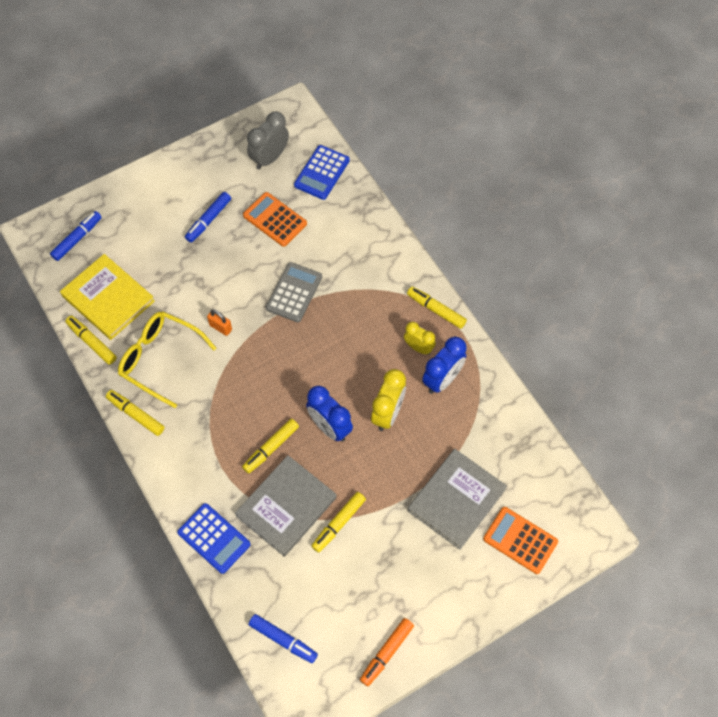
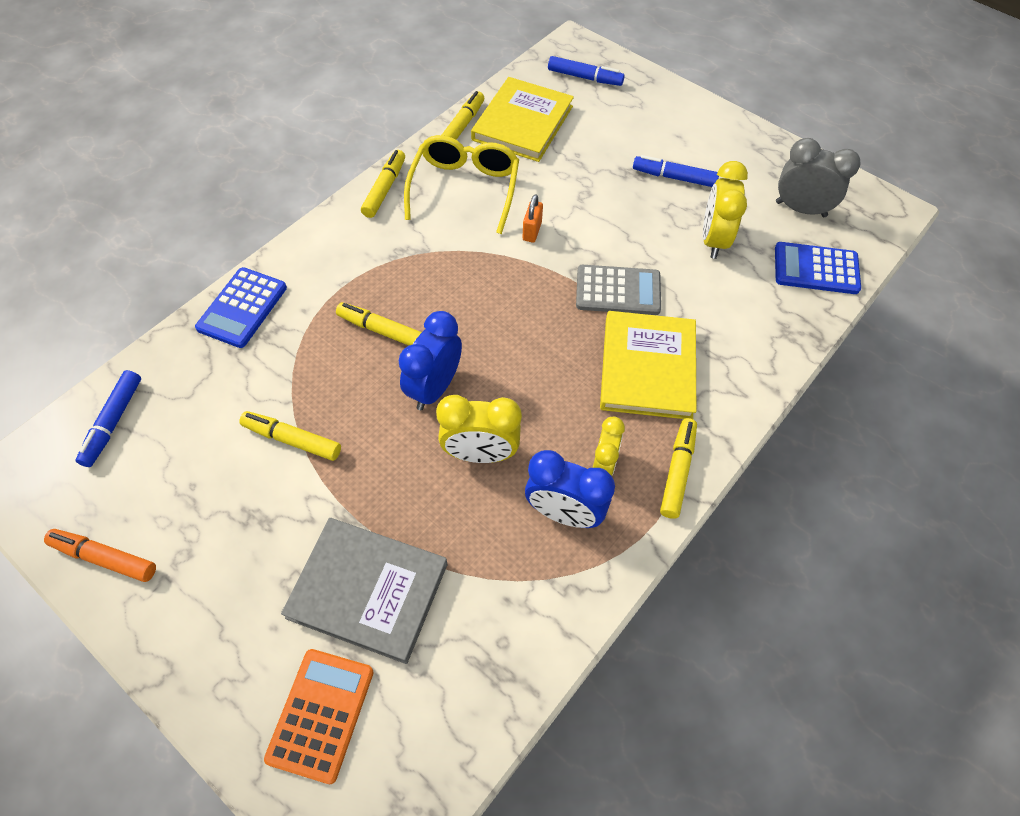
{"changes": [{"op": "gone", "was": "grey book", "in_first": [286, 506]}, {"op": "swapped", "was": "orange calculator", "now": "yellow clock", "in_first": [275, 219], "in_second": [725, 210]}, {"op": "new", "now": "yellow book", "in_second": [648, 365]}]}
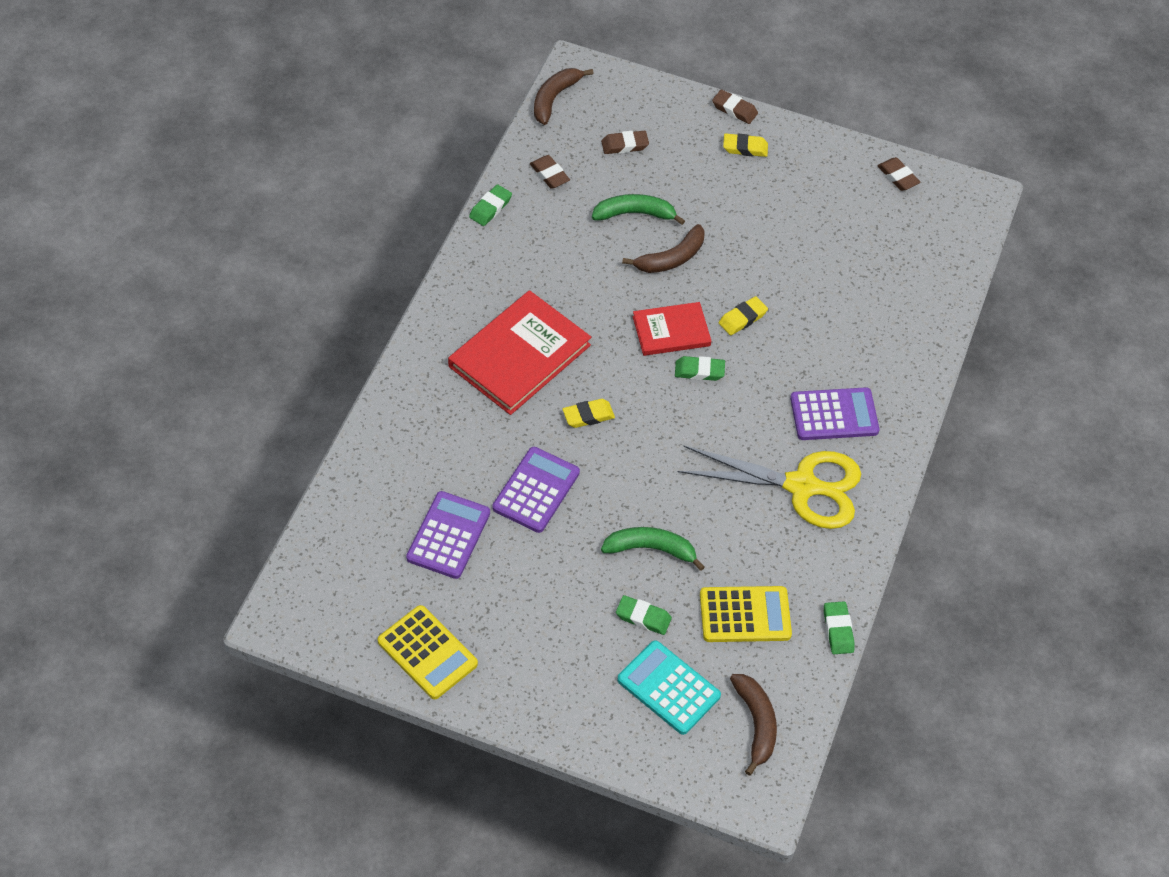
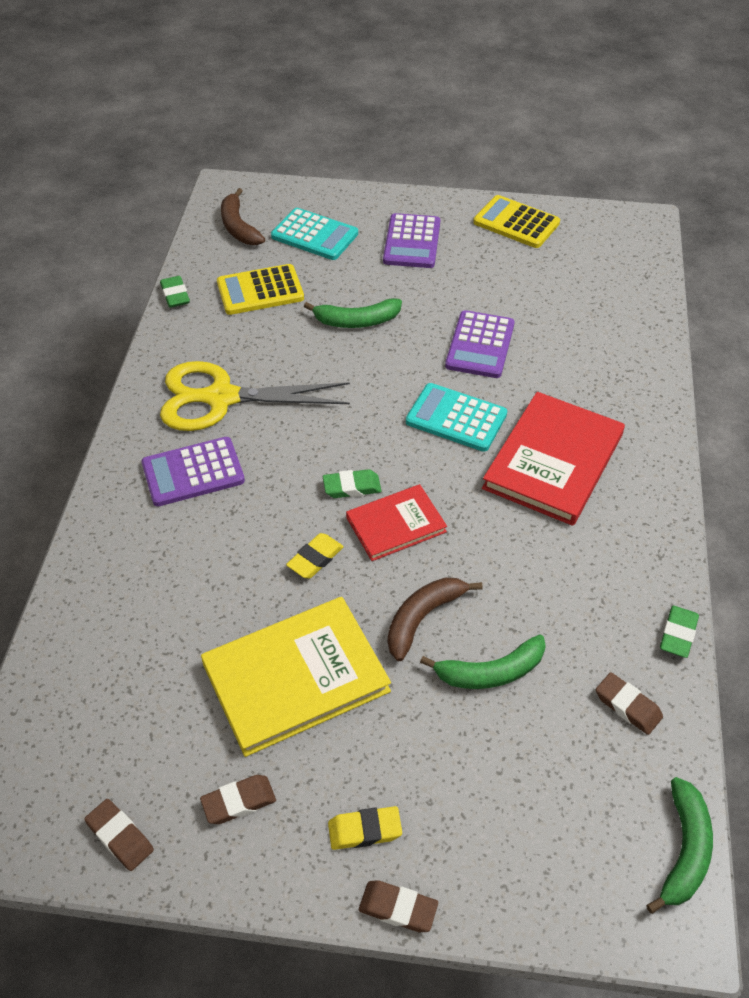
{"changes": [{"op": "shifted", "was": "purple calculator", "in_first": [448, 535], "in_second": [411, 240]}, {"op": "repainted", "was": "brown banana", "now": "green banana", "in_first": [564, 96], "in_second": [679, 845]}, {"op": "swapped", "was": "yellow eraser", "now": "turquoise calculator", "in_first": [588, 413], "in_second": [456, 417]}, {"op": "shifted", "was": "brown eraser", "in_first": [625, 142], "in_second": [238, 799]}, {"op": "gone", "was": "green eraser", "in_first": [644, 615]}, {"op": "new", "now": "yellow book", "in_second": [296, 677]}]}
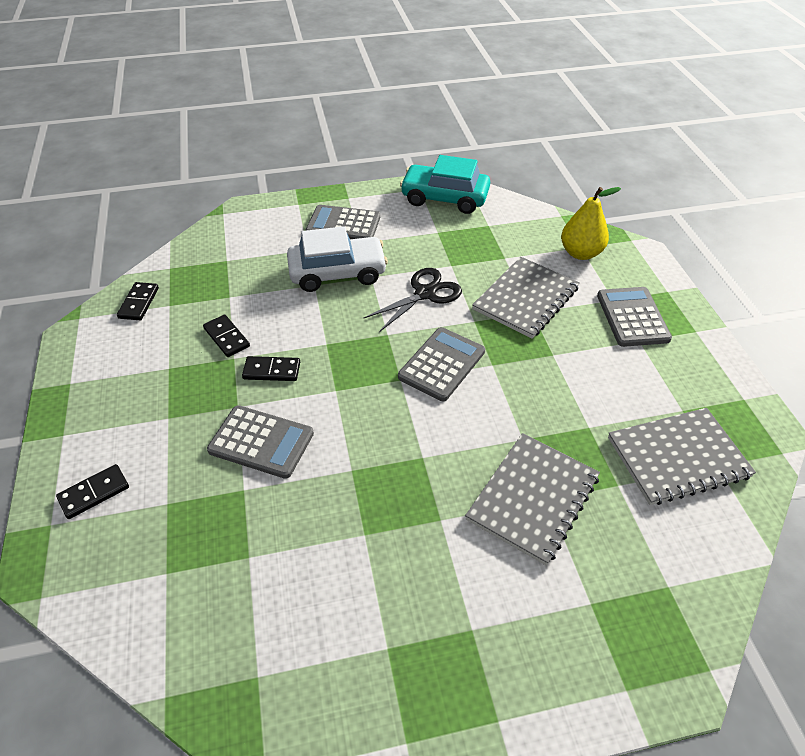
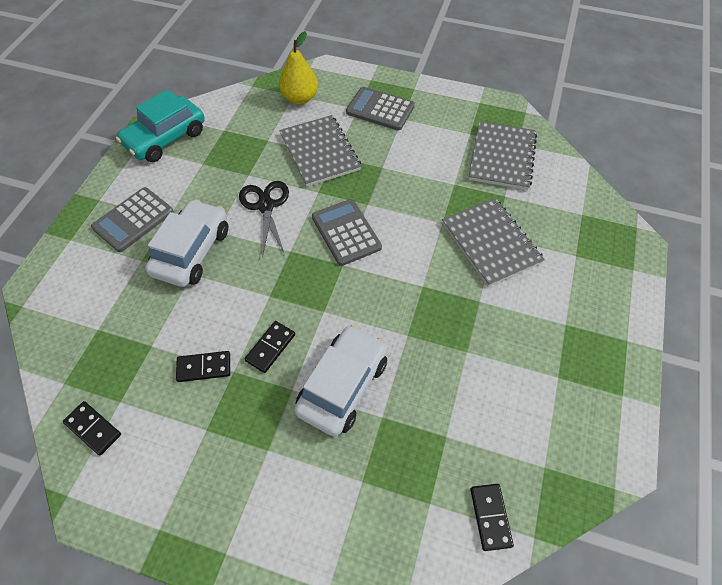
{"changes": [{"op": "shifted", "was": "black domino", "in_first": [92, 491], "in_second": [492, 517]}, {"op": "swapped", "was": "grey calculator", "now": "white car", "in_first": [260, 442], "in_second": [340, 380]}]}
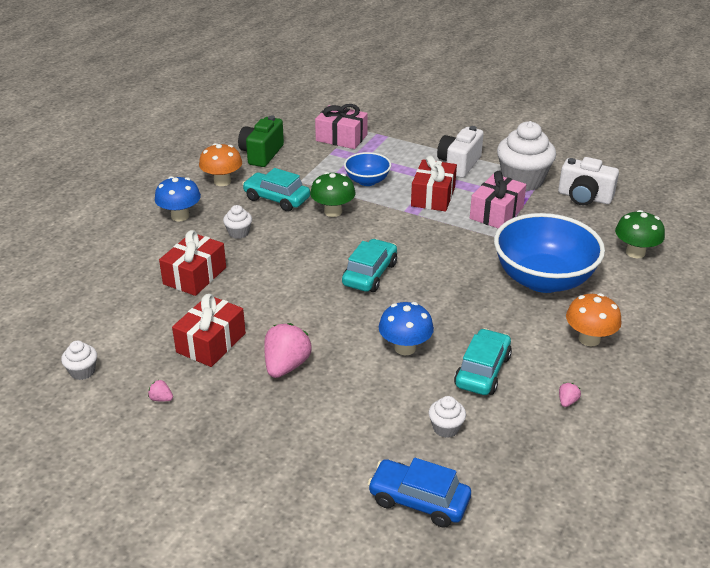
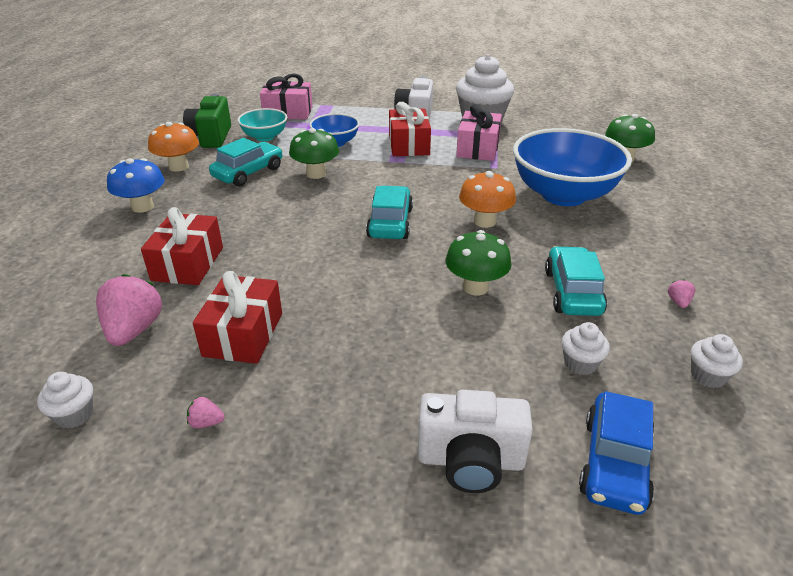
{"changes": [{"op": "shifted", "was": "white cupcake", "in_first": [237, 222], "in_second": [717, 361]}, {"op": "rotated", "was": "turquoise car", "in_first": [276, 190], "in_second": [246, 162], "clockwise": 120}, {"op": "shifted", "was": "pink strawberry", "in_first": [288, 350], "in_second": [129, 310]}, {"op": "rotated", "was": "blue car", "in_first": [419, 493], "in_second": [616, 453], "clockwise": -75}, {"op": "repainted", "was": "blue mushroom", "now": "green mushroom", "in_first": [406, 328], "in_second": [478, 263]}, {"op": "shifted", "was": "white camera", "in_first": [588, 181], "in_second": [475, 441]}, {"op": "shifted", "was": "orange mushroom", "in_first": [594, 319], "in_second": [487, 199]}, {"op": "new", "now": "turquoise bowl", "in_second": [262, 124]}]}
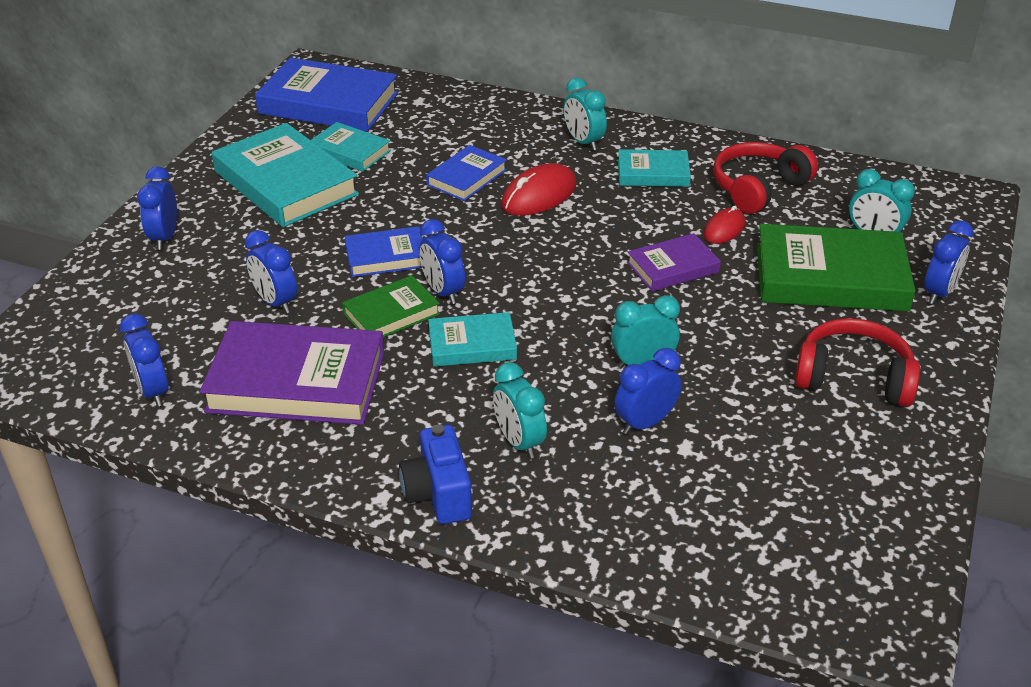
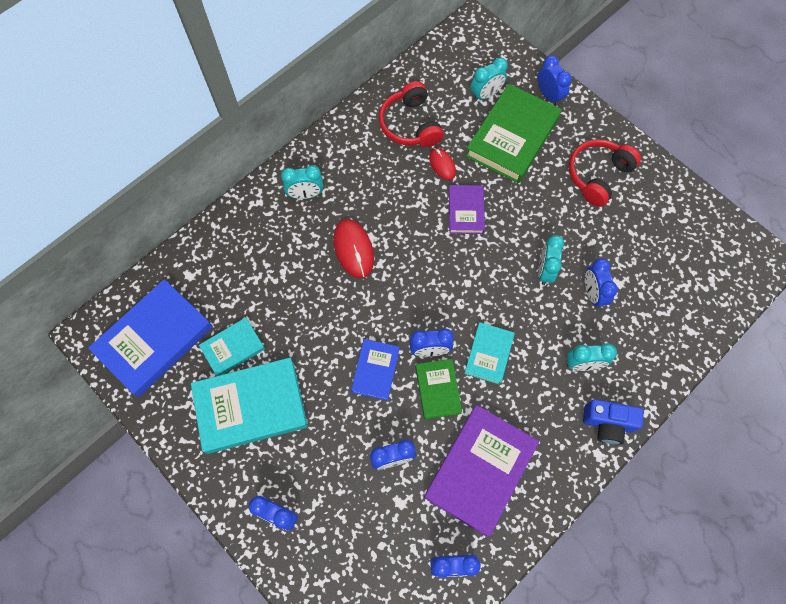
{"changes": [{"op": "gone", "was": "blue book", "in_first": [466, 173]}, {"op": "gone", "was": "turquoise book", "in_first": [654, 168]}]}
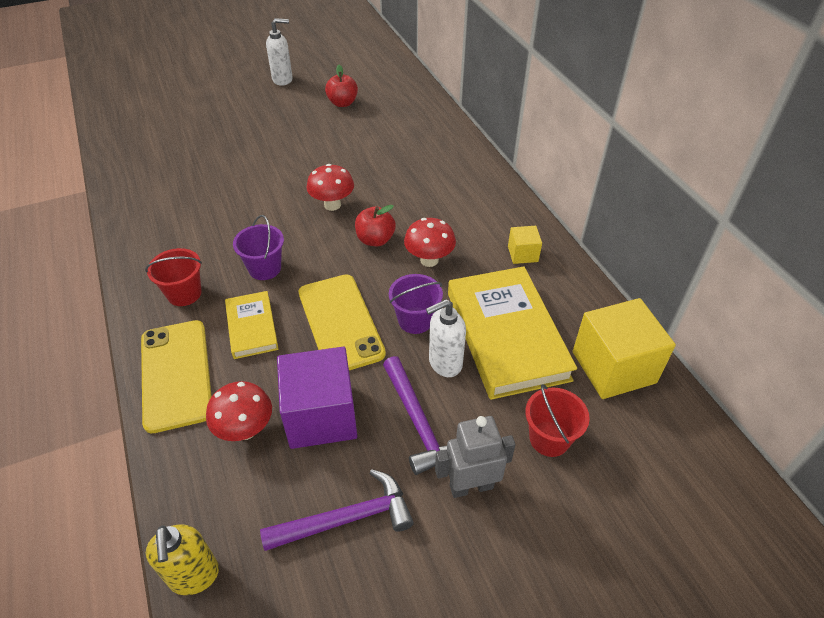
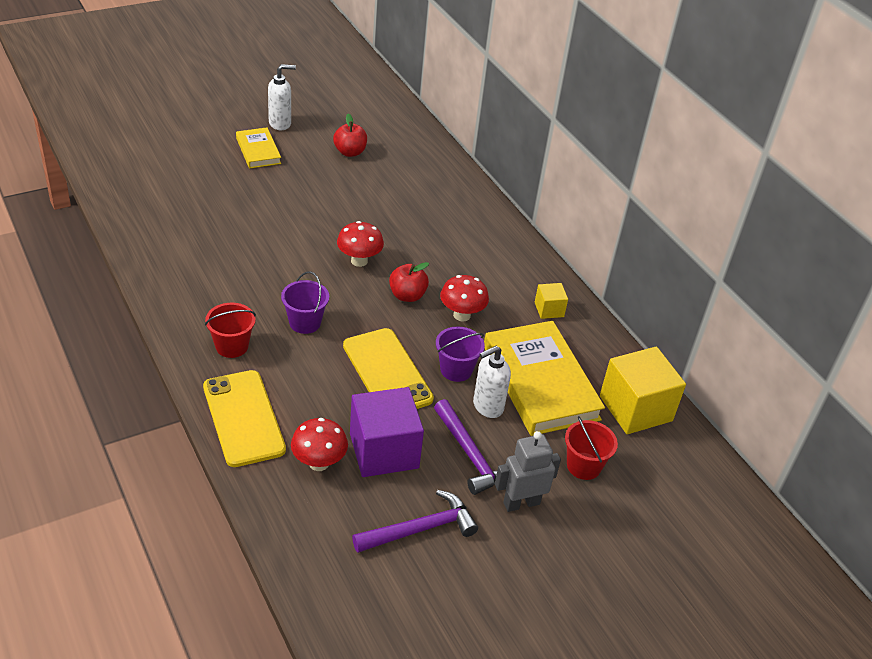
{"changes": [{"op": "gone", "was": "yellow soap dispenser", "in_first": [182, 559]}, {"op": "shifted", "was": "yellow book", "in_first": [252, 325], "in_second": [258, 148]}]}
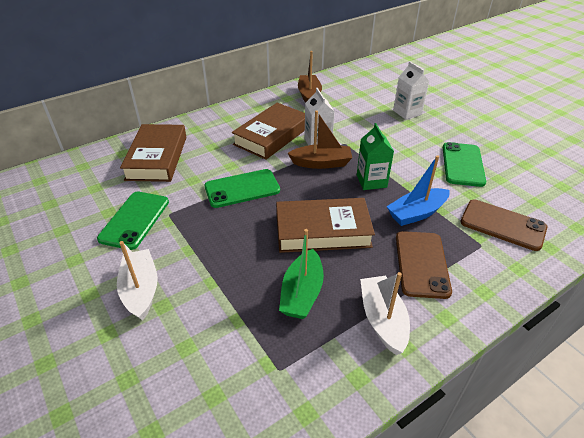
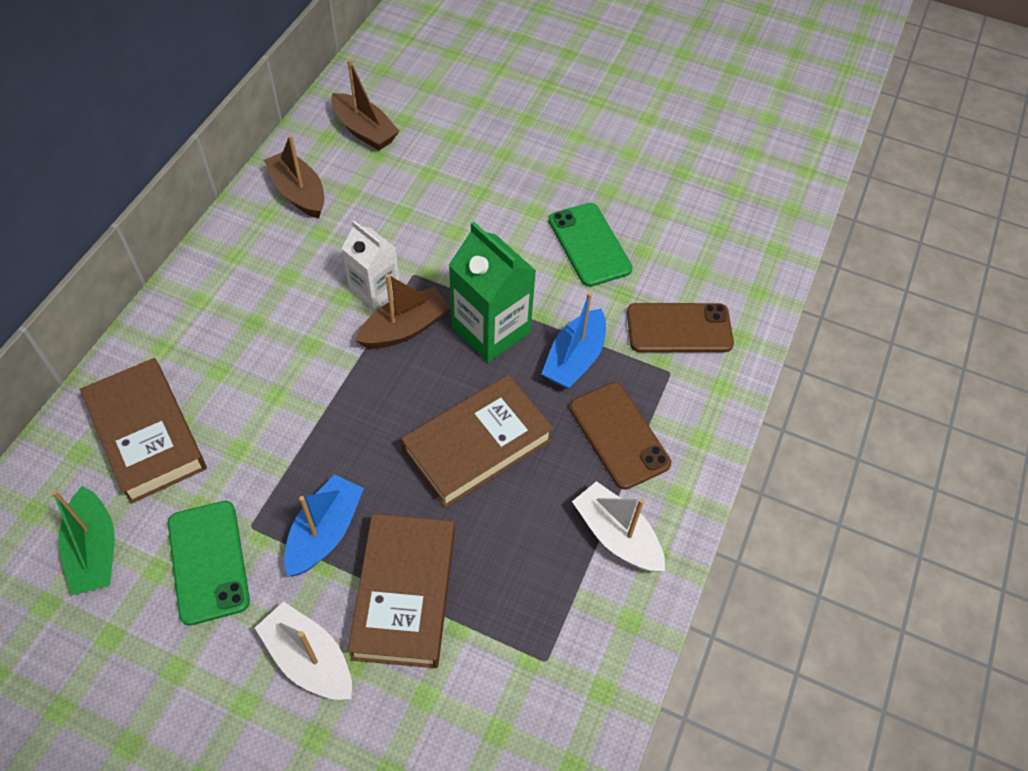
{"changes": [{"op": "gone", "was": "green phone", "in_first": [242, 188]}, {"op": "shifted", "was": "brown book", "in_first": [268, 131], "in_second": [401, 591]}, {"op": "shifted", "was": "green boat", "in_first": [301, 274], "in_second": [83, 540]}, {"op": "scaled", "was": "green carton", "in_first": [375, 156], "in_second": [492, 292], "ratio": 1.53}, {"op": "gone", "was": "white carton", "in_first": [411, 91]}, {"op": "new", "now": "blue boat", "in_second": [324, 525]}, {"op": "new", "now": "brown boat", "in_second": [365, 105]}]}
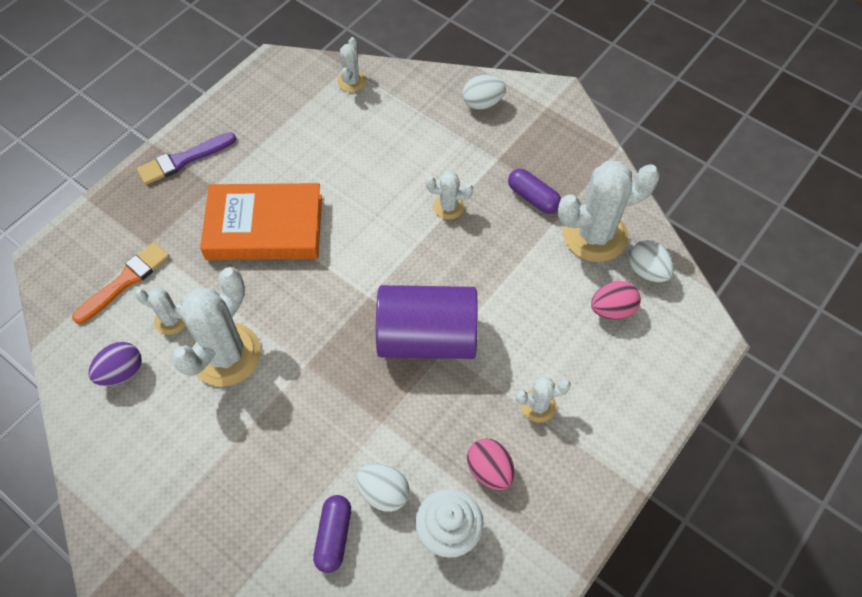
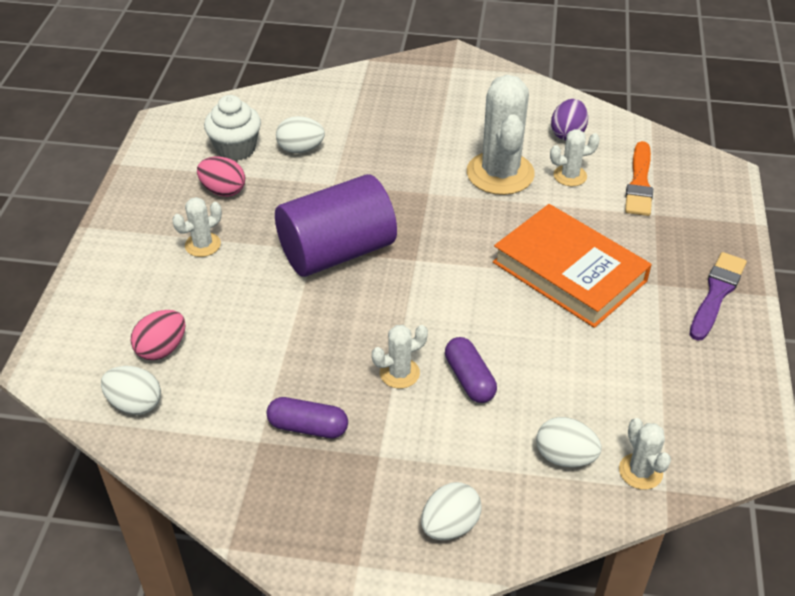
{"changes": [{"op": "rotated", "was": "orange book", "in_first": [261, 221], "in_second": [572, 266], "clockwise": 75}, {"op": "shifted", "was": "purple capsule", "in_first": [332, 534], "in_second": [471, 370]}, {"op": "gone", "was": "white cactus", "in_first": [609, 211]}, {"op": "new", "now": "white egg", "in_second": [569, 442]}]}
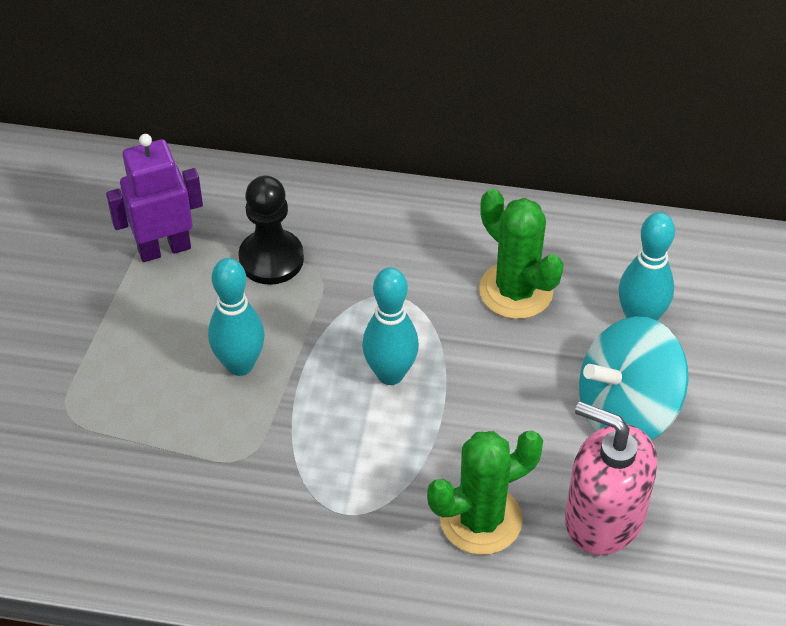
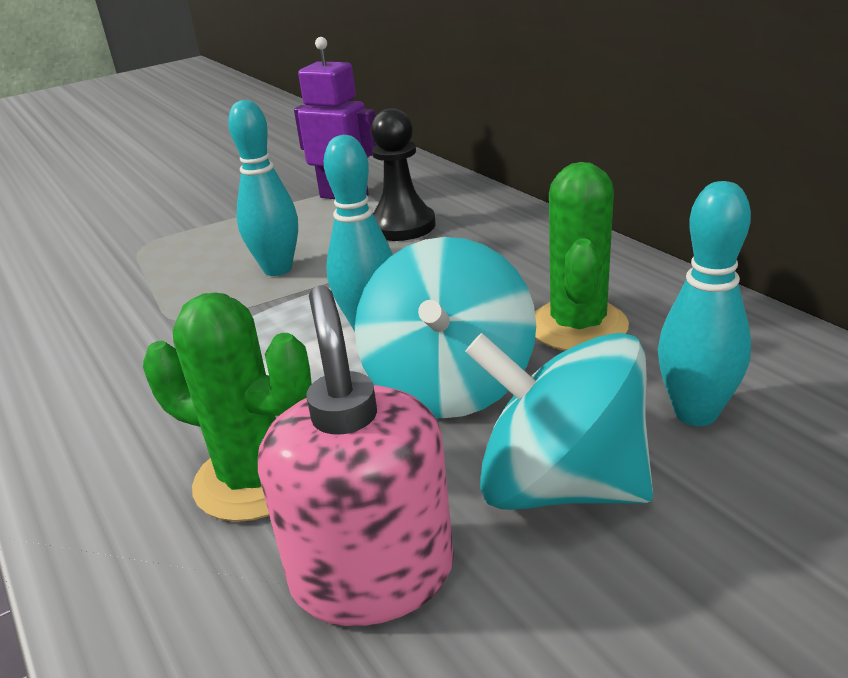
{"changes": [{"op": "new", "now": "turquoise spinning top", "in_second": [445, 327]}]}
